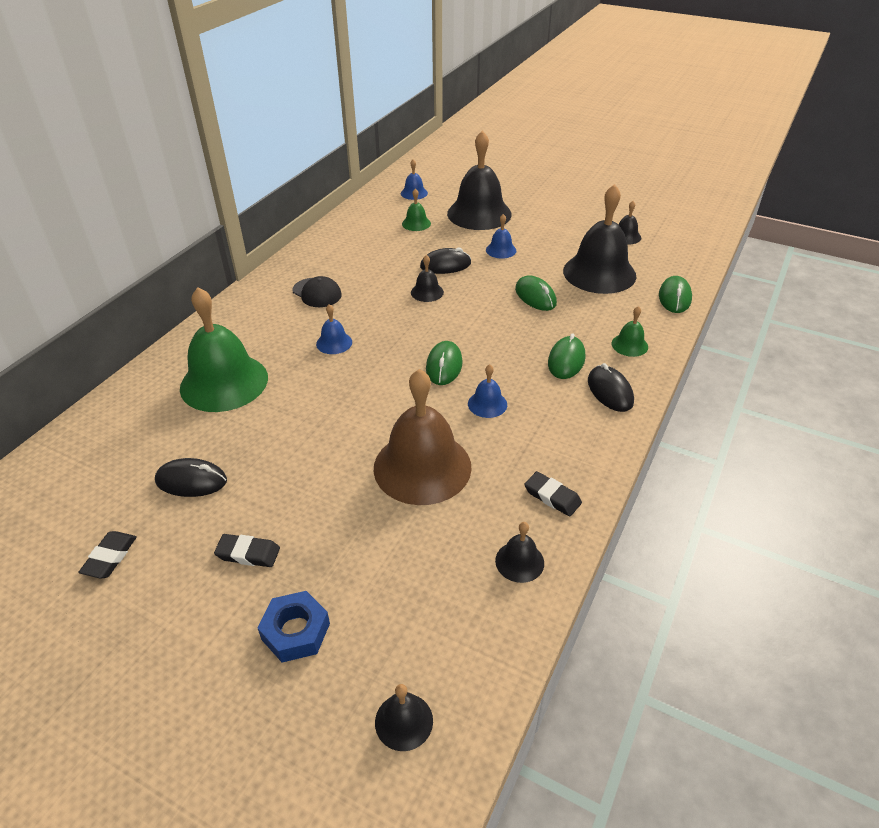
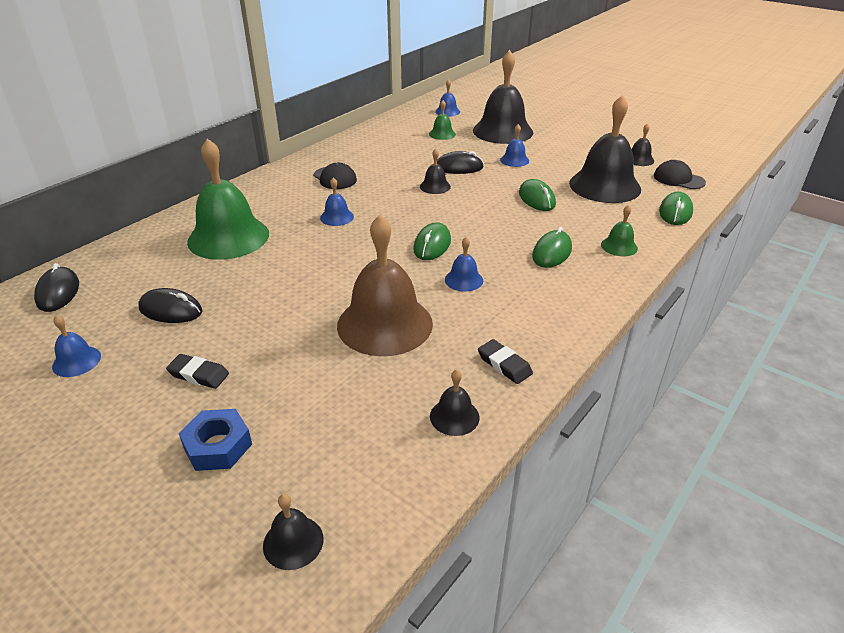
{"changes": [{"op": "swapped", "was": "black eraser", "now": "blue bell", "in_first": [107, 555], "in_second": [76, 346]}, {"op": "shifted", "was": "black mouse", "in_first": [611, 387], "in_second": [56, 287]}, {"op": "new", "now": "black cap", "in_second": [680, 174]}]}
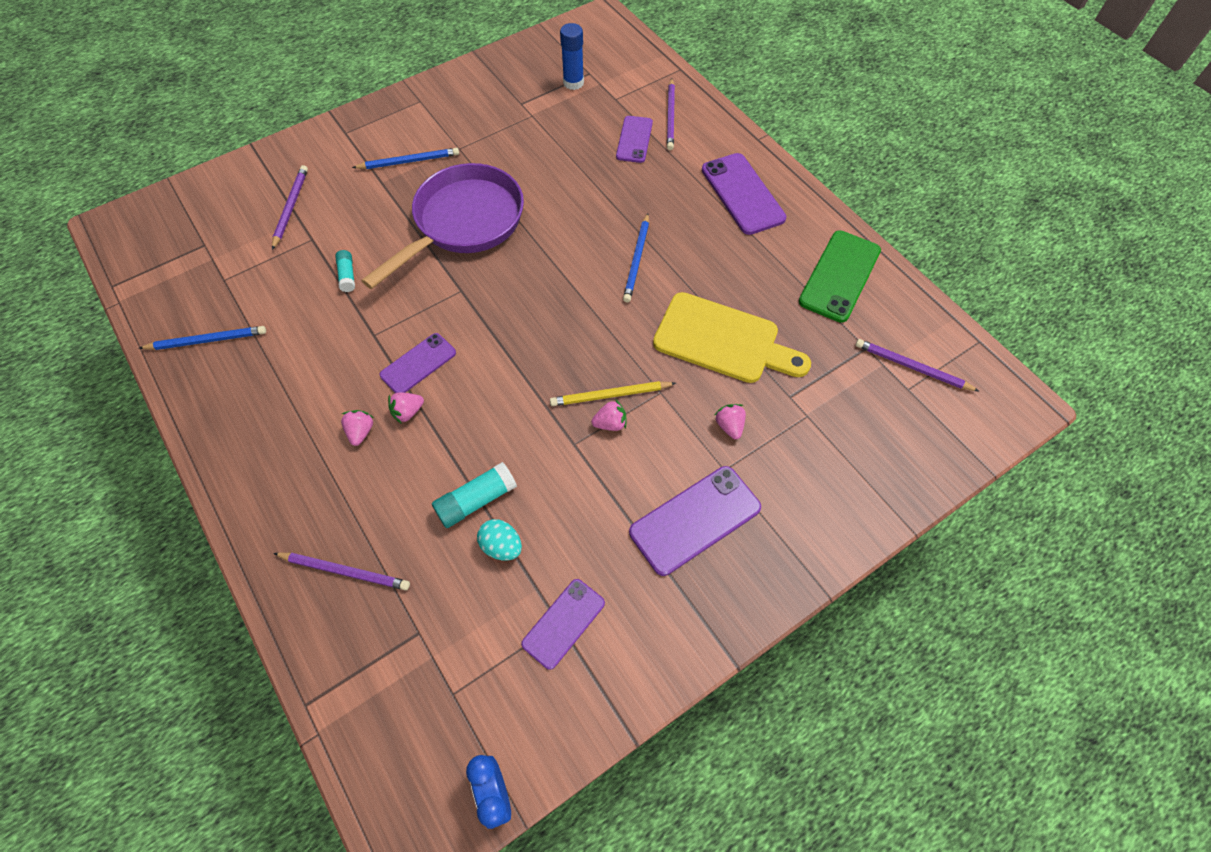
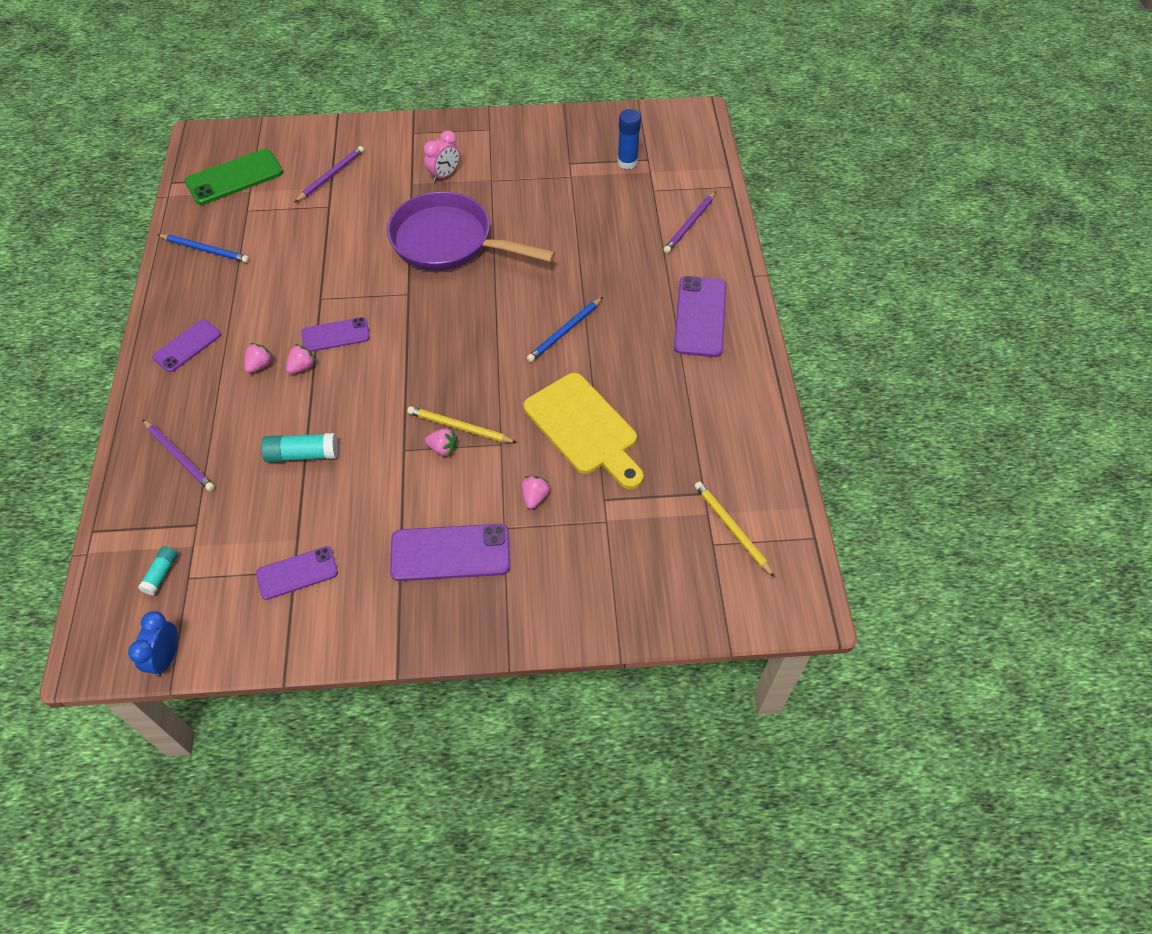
{"changes": [{"op": "shifted", "was": "turquoise glue stick", "in_first": [345, 271], "in_second": [158, 570]}, {"op": "swapped", "was": "blue pencil", "now": "pink clock", "in_first": [405, 158], "in_second": [442, 156]}, {"op": "rotated", "was": "purple pan", "in_first": [442, 226], "in_second": [471, 231], "clockwise": -135}, {"op": "rotated", "was": "pink strawberry", "in_first": [406, 408], "in_second": [301, 359], "clockwise": 135}, {"op": "gone", "was": "turquoise egg", "in_first": [499, 540]}, {"op": "shifted", "was": "purple phone", "in_first": [634, 139], "in_second": [187, 345]}, {"op": "shifted", "was": "green phone", "in_first": [840, 276], "in_second": [234, 177]}, {"op": "repainted", "was": "purple pencil", "now": "yellow pencil", "in_first": [918, 365], "in_second": [734, 529]}]}
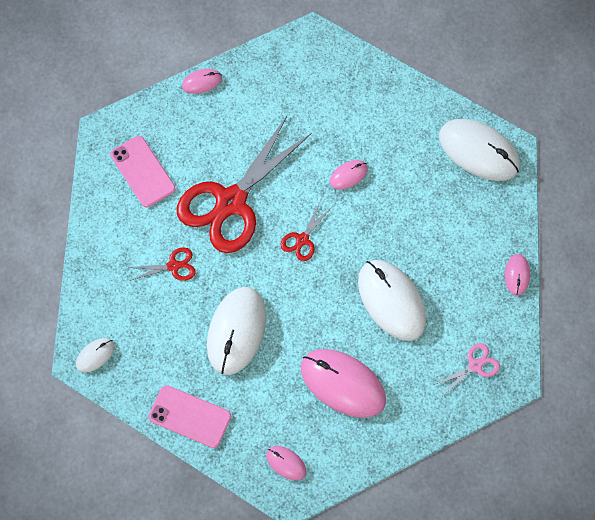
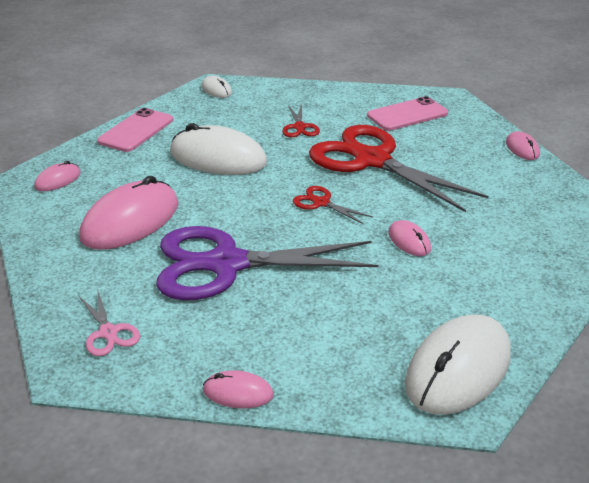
{"changes": [{"op": "swapped", "was": "white mouse", "now": "purple scissors", "in_first": [392, 300], "in_second": [267, 263]}]}
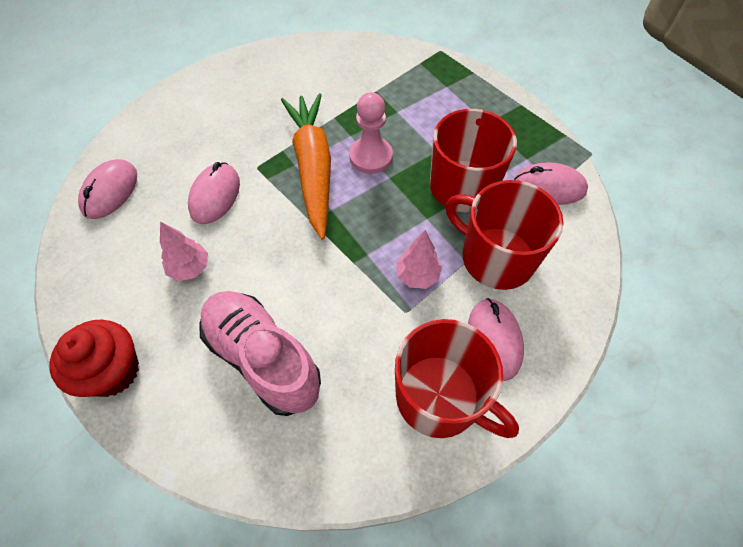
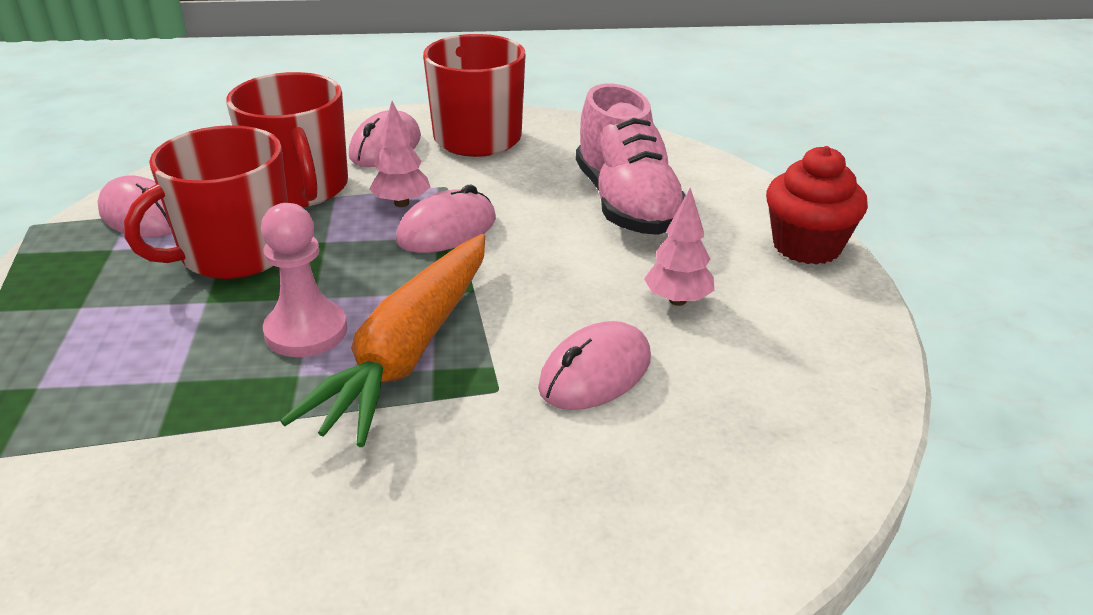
{"changes": [{"op": "shifted", "was": "pink mouse", "in_first": [107, 189], "in_second": [446, 219]}]}
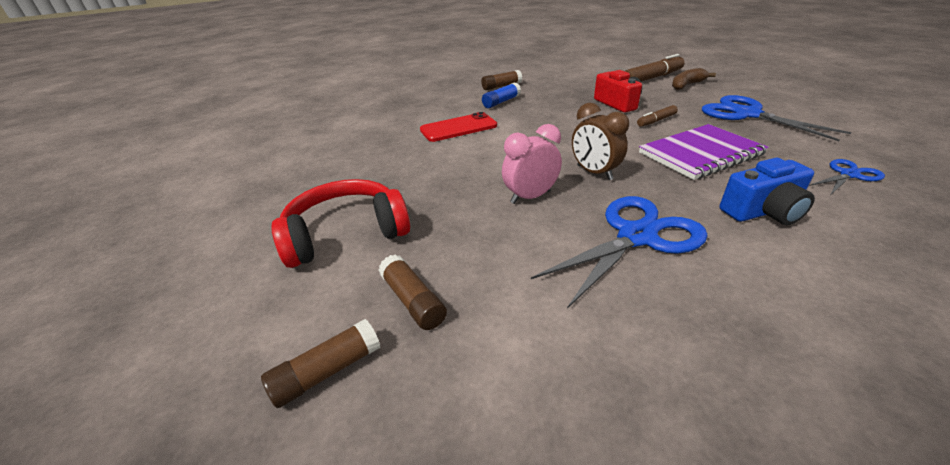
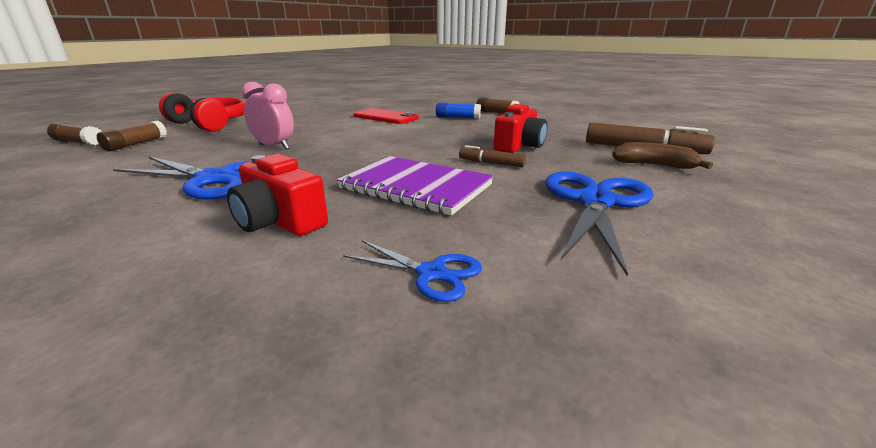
{"changes": [{"op": "gone", "was": "brown clock", "in_first": [600, 141]}, {"op": "repainted", "was": "blue camera", "now": "red camera", "in_first": [767, 191], "in_second": [277, 195]}]}
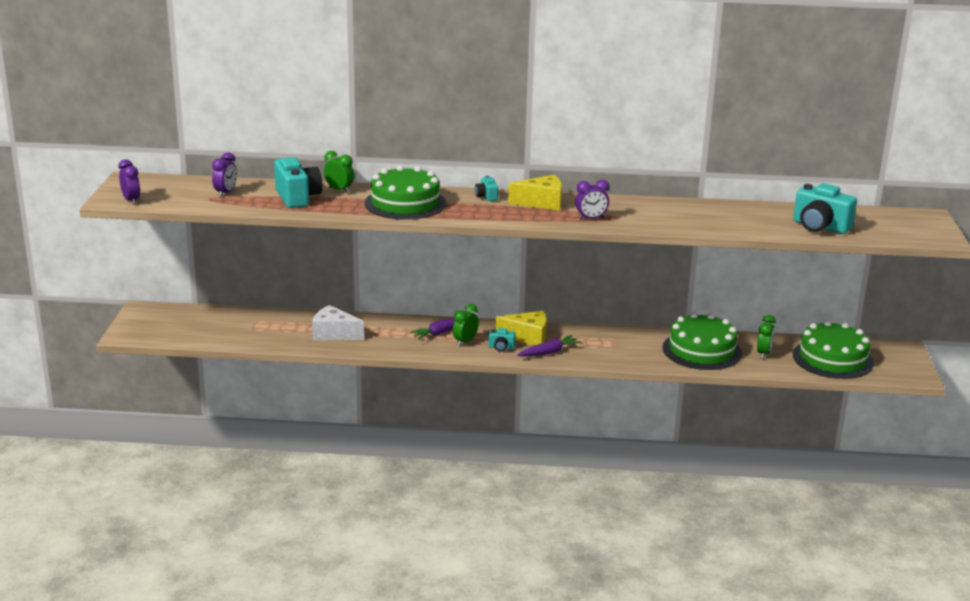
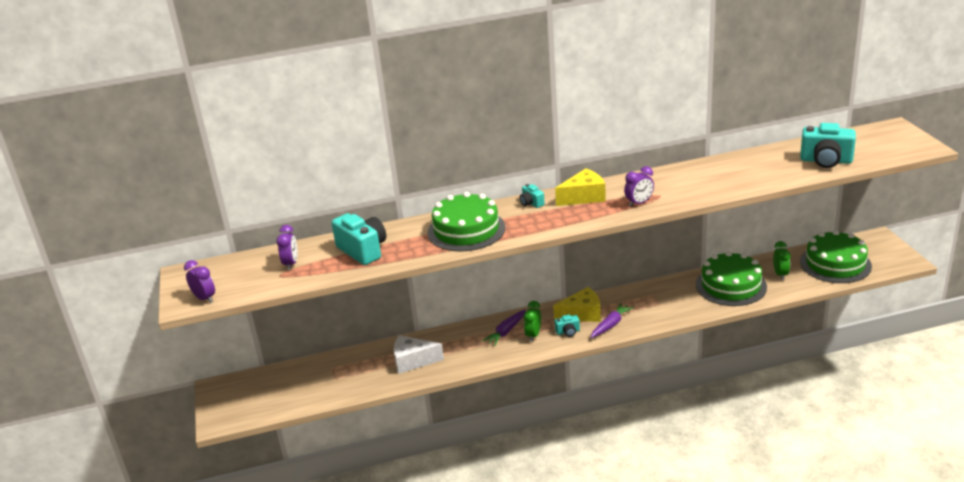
{"changes": [{"op": "gone", "was": "green clock", "in_first": [339, 172]}]}
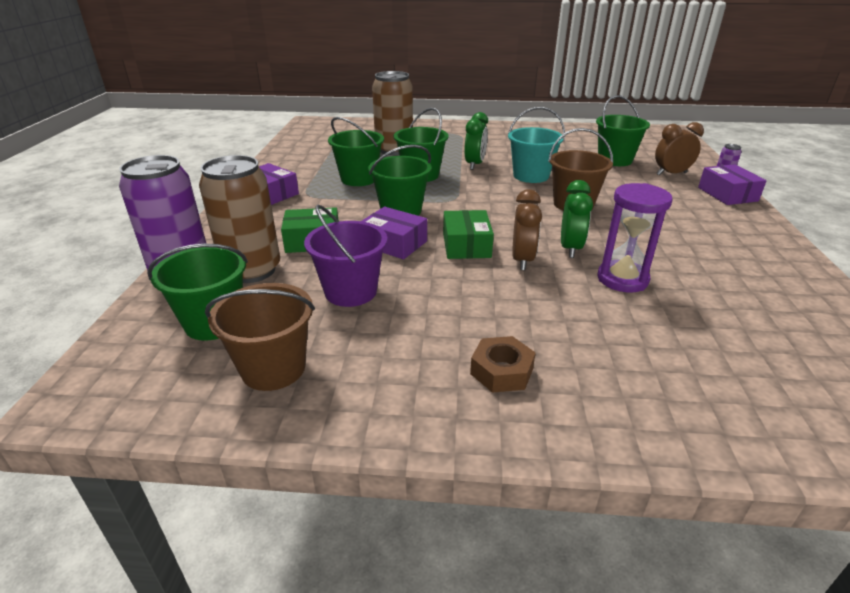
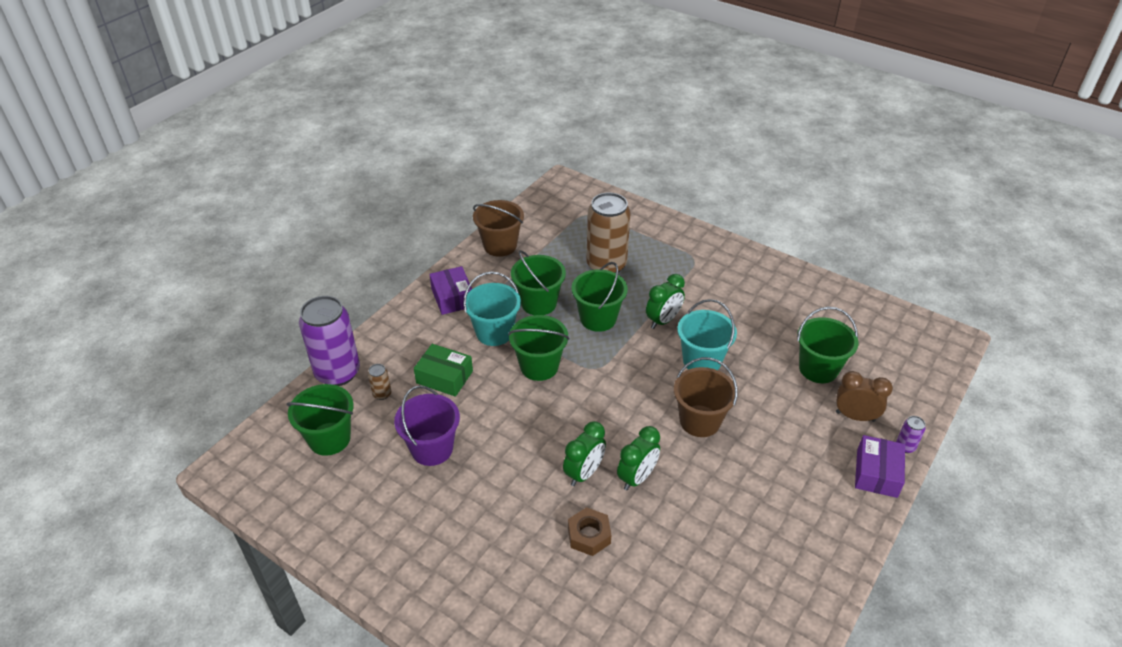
{"changes": [{"op": "scaled", "was": "brown can", "in_first": [239, 219], "in_second": [379, 382], "ratio": 0.41}, {"op": "shifted", "was": "brown bucket", "in_first": [260, 337], "in_second": [498, 228]}, {"op": "gone", "was": "purple box", "in_first": [394, 233]}, {"op": "gone", "was": "green box", "in_first": [468, 234]}, {"op": "shifted", "was": "brown nut", "in_first": [503, 364], "in_second": [589, 531]}, {"op": "repainted", "was": "brown clock", "now": "green clock", "in_first": [527, 229], "in_second": [584, 453]}, {"op": "gone", "was": "purple hourglass", "in_first": [635, 238]}, {"op": "new", "now": "turquoise bucket", "in_second": [492, 309]}]}
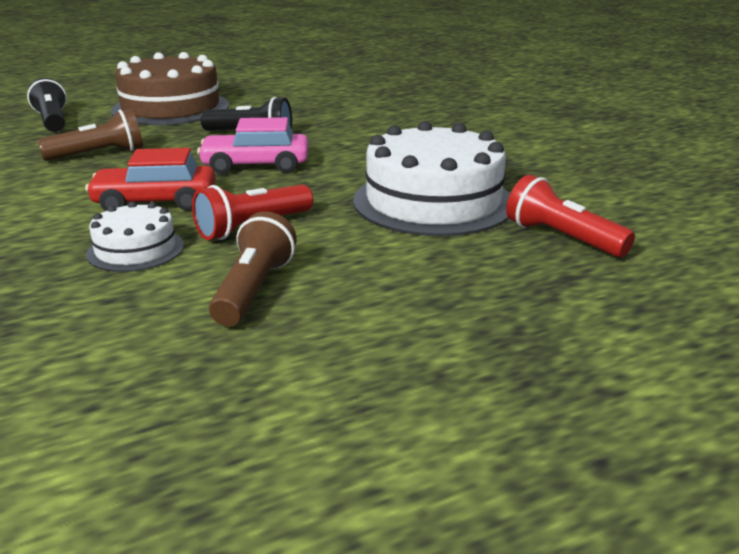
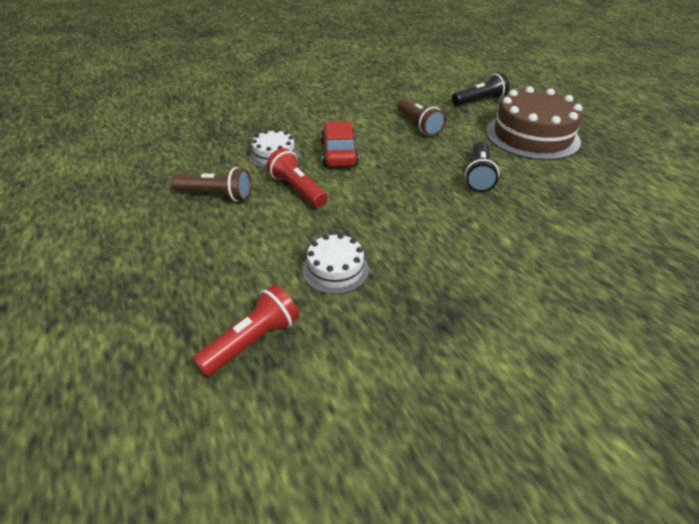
{"changes": [{"op": "gone", "was": "pink car", "in_first": [253, 145]}, {"op": "scaled", "was": "white cake", "in_first": [431, 178], "in_second": [335, 264], "ratio": 0.51}]}
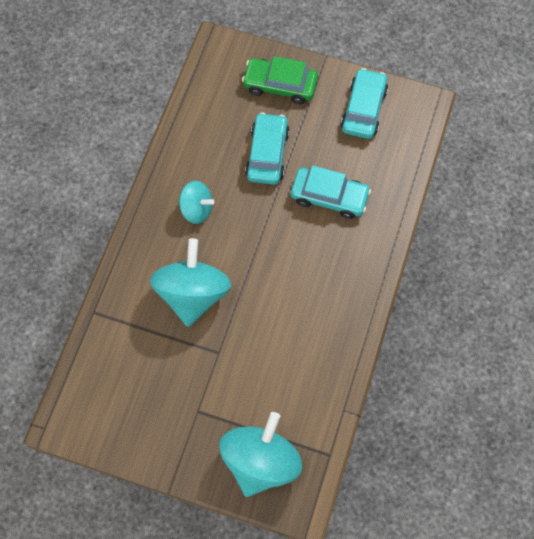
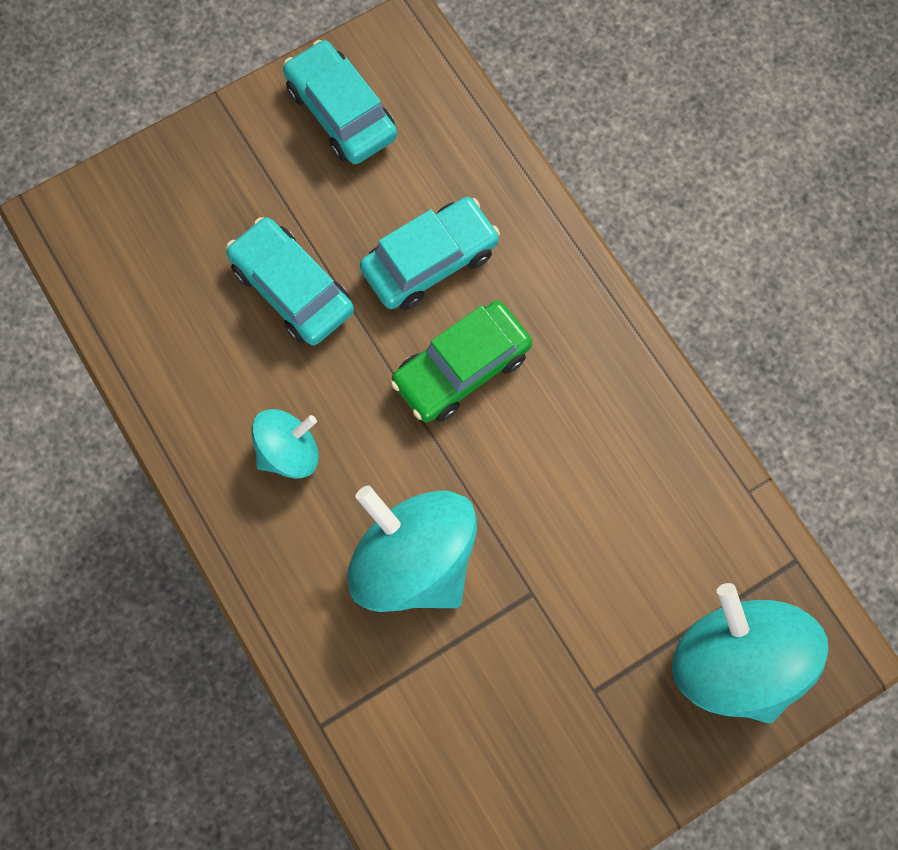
{"changes": [{"op": "shifted", "was": "green car", "in_first": [280, 80], "in_second": [461, 361]}]}
